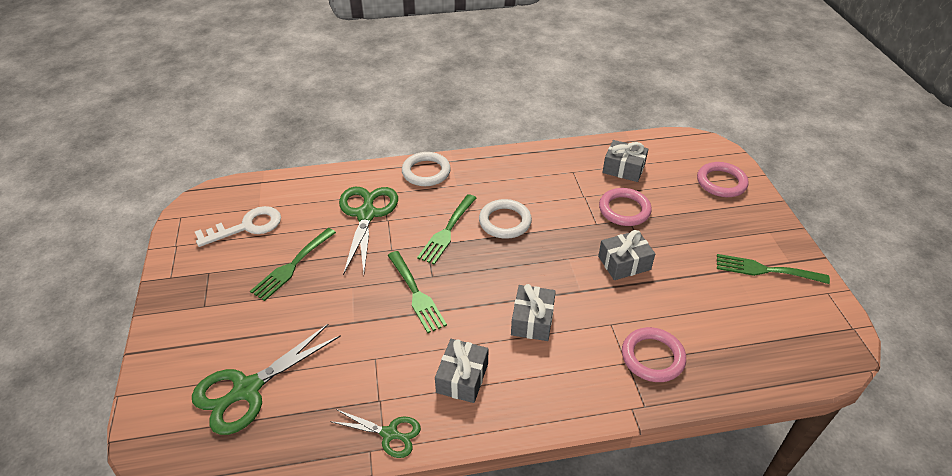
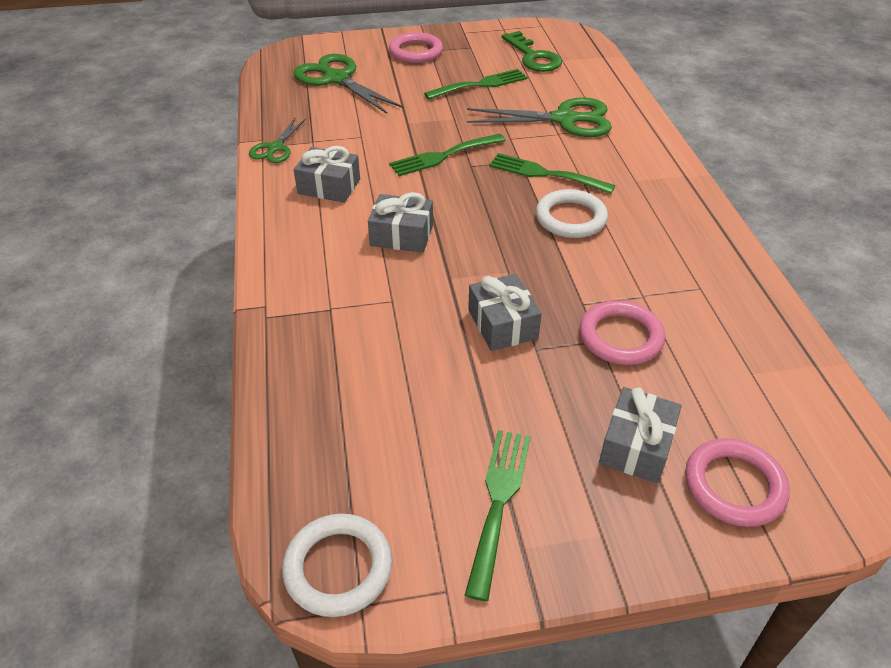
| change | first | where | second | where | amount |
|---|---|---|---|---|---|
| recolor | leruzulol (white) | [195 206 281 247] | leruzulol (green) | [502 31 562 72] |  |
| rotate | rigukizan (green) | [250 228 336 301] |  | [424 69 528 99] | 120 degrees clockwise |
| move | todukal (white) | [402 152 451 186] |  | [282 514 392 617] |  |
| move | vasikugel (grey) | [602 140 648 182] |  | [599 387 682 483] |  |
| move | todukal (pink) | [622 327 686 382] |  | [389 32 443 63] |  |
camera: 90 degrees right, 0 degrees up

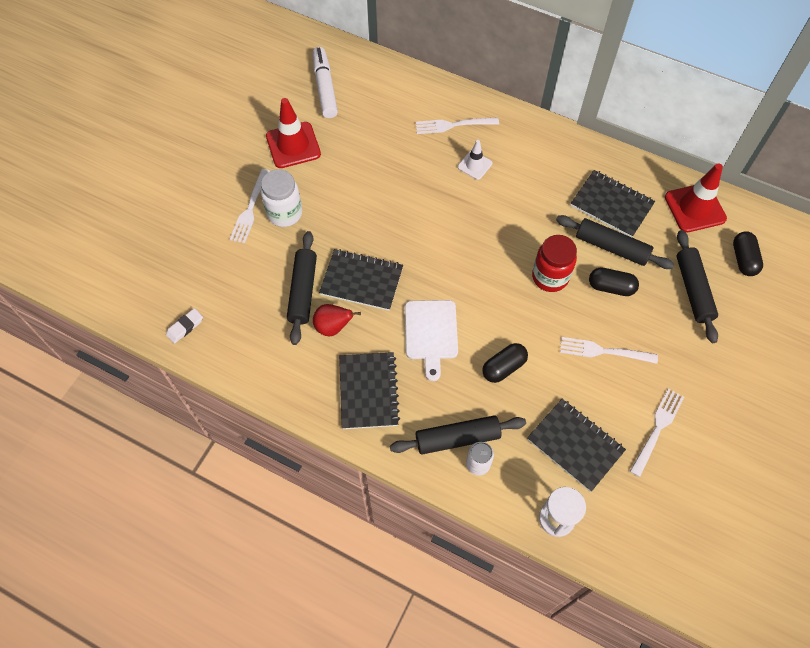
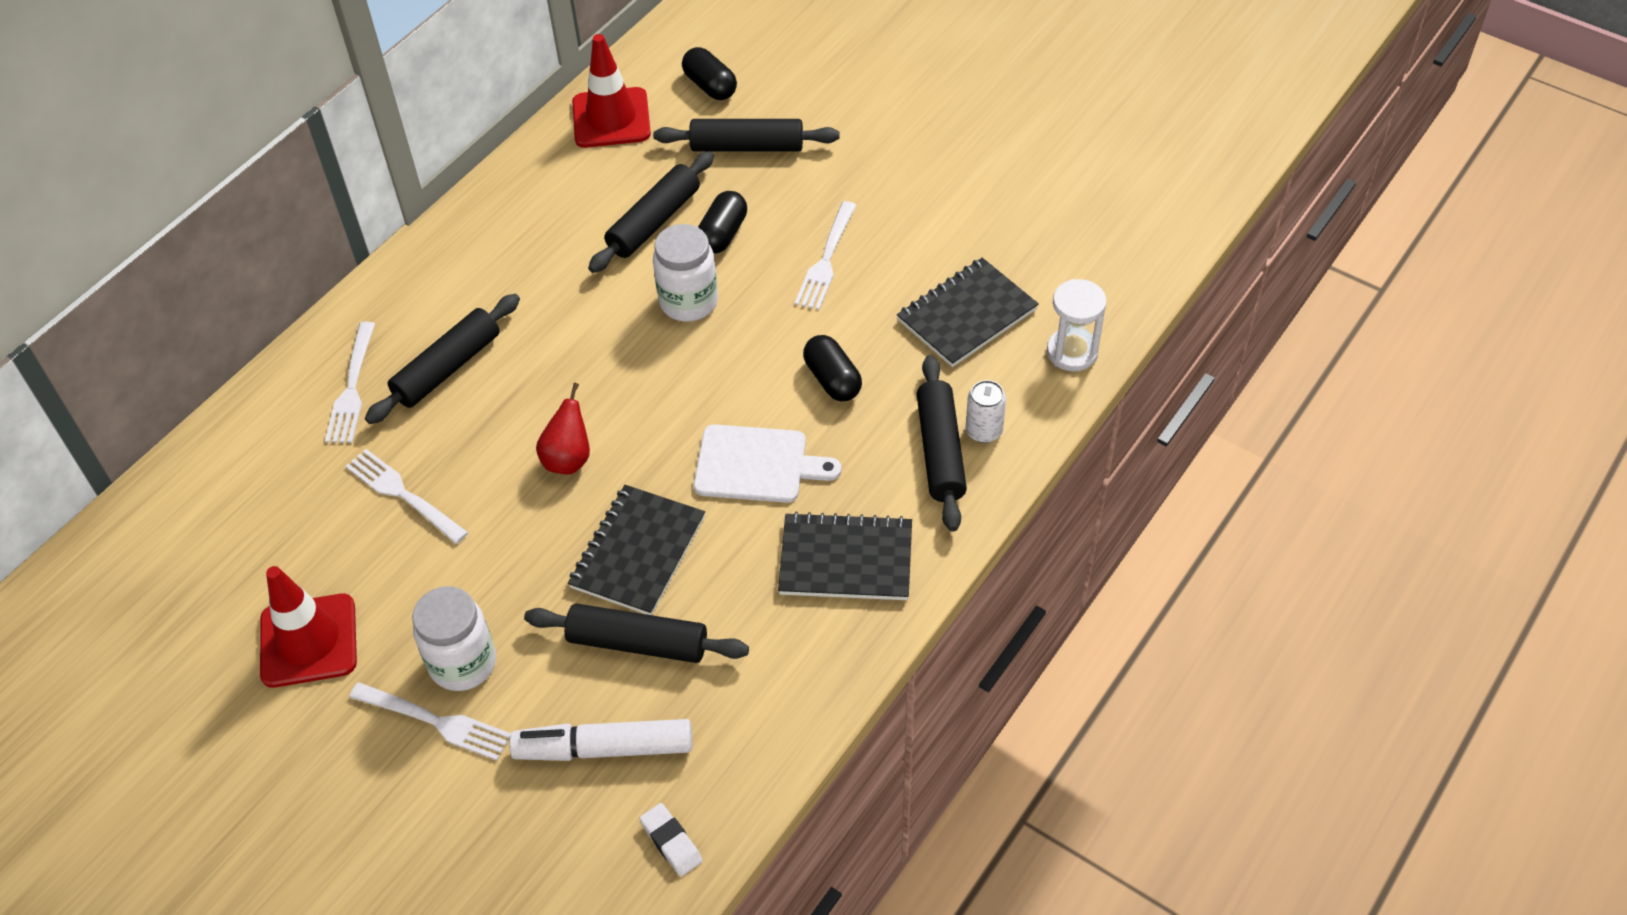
| change | first | where | second | where | amount |
|---|---|---|---|---|---|
| move | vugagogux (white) | [313 47 338 118] |  | [509 719 692 761] |  |
| move | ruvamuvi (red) | [313 304 361 337] |  | [536 383 590 475] |  |
| replace | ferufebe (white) | [458 140 492 180] | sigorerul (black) | [365 294 520 424] |  |
| recolor | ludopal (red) | [532 235 577 292] | ludopal (white) | [653 224 718 322] |  |
| delete | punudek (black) | [571 170 655 237] |  |  |  |
| move | rigukizan (white) | [630 388 684 477] |  | [345 449 468 544] |  |
| rotate | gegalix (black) | [733 231 763 276] |  | [682 47 737 100] | 45 degrees clockwise |
camera: 80 degrees left, 10 degrees down

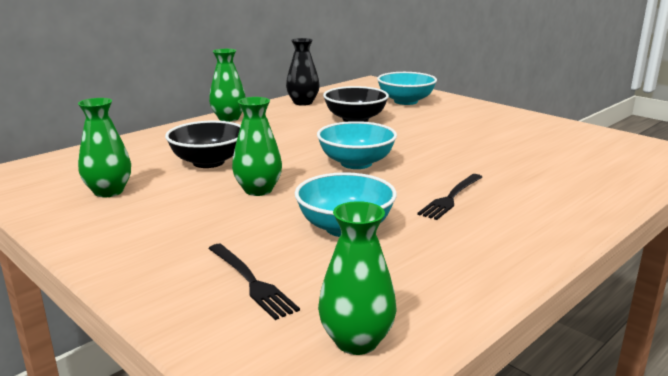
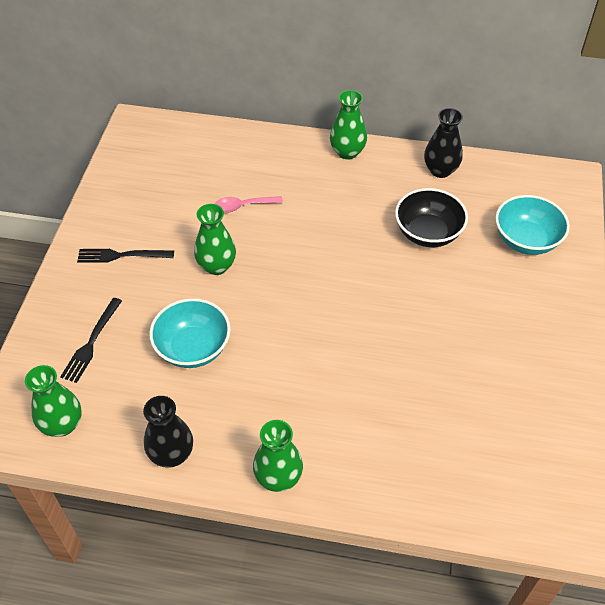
| change | first | where | second | where | amount |
|---|---|---|---|---|---|
| move | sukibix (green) | [78 98 131 197] |  | [253 420 303 492] |  |
| replace | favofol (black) | [165 121 241 168] | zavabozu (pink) | [215 196 283 213] |  |
| delete | favofol (turquoise) | [317 121 397 169] |  |  |  |
| move | rigukizan (black) | [417 174 482 220] |  | [77 249 174 263] |  |
| insert |  |  | sukibix (black) | [143 396 193 468] |  |
camera: 55 degrees right, 30 degrees up

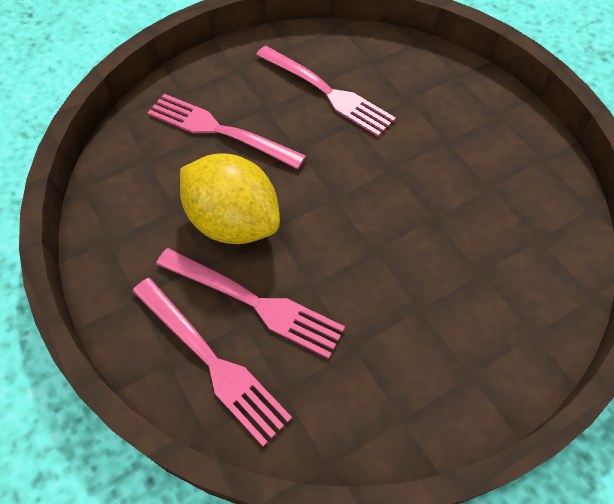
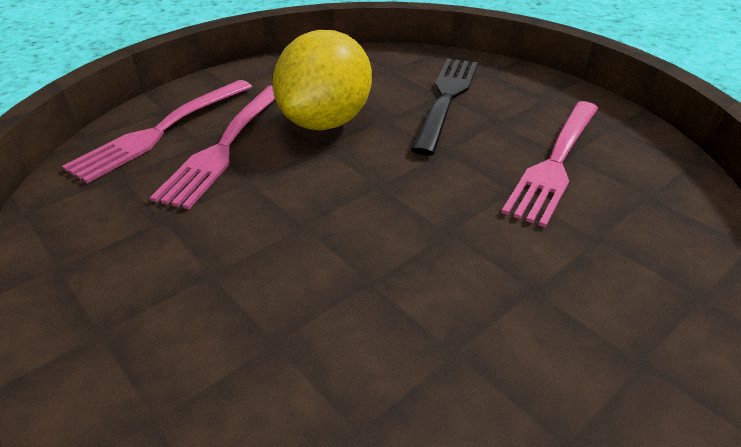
| change | first | where | second | where | amount |
|---|---|---|---|---|---|
| recolor | rigukizan (pink) | [147 94 306 169] | rigukizan (black) | [411 58 478 156] |  |
camera: 80 degrees right, 20 degrees down

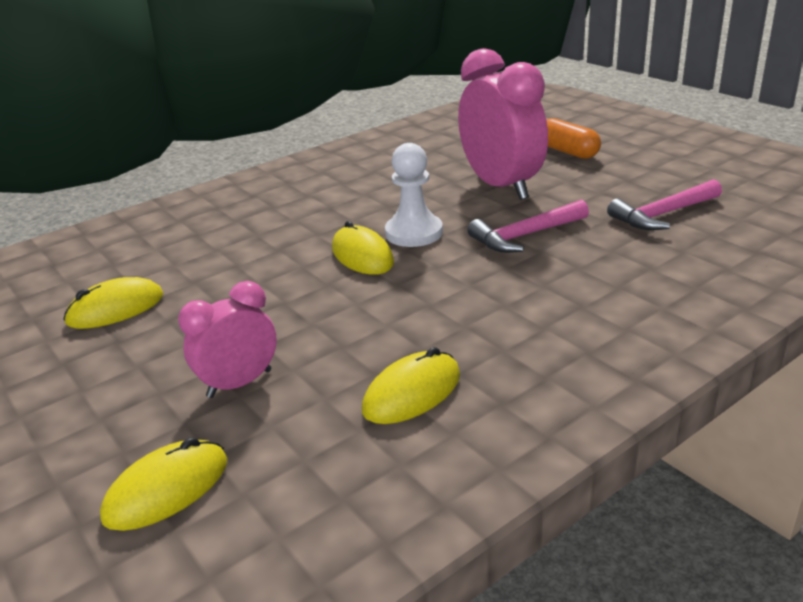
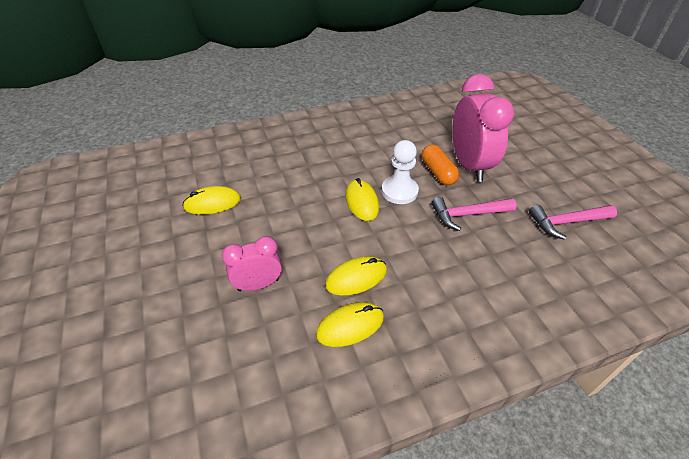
| change | first | where | second | where | amount |
|---|---|---|---|---|---|
| move | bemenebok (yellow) | [100 437 227 531] |  | [325 256 387 296] |  |
| move | gegalix (orange) | [546 118 601 159] |  | [422 144 459 185] |  |
camera: 15 degrees right, 15 degrees up

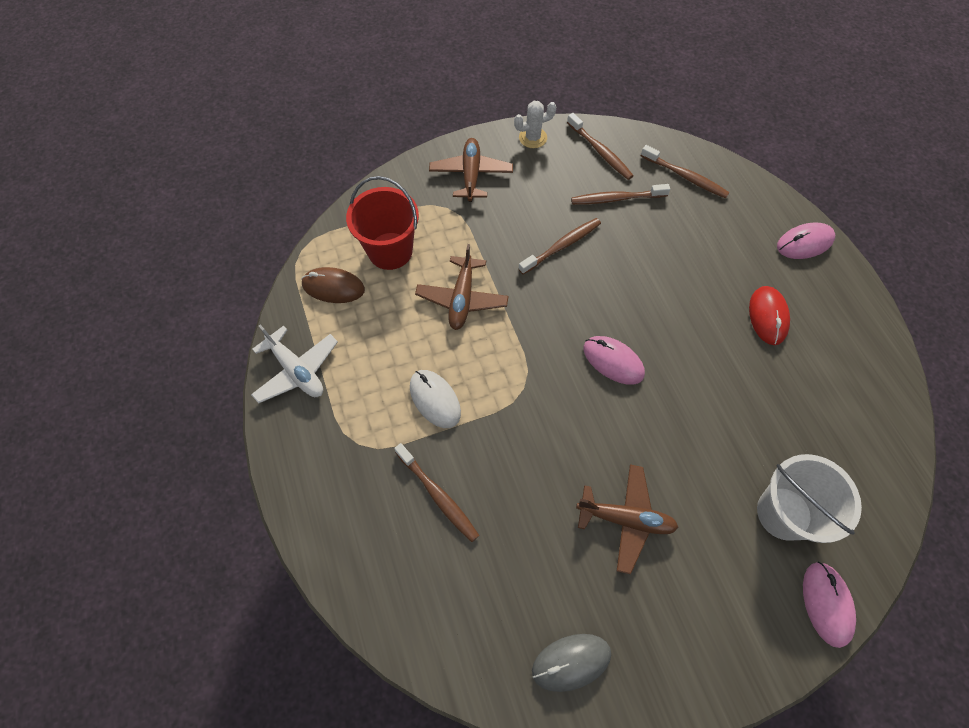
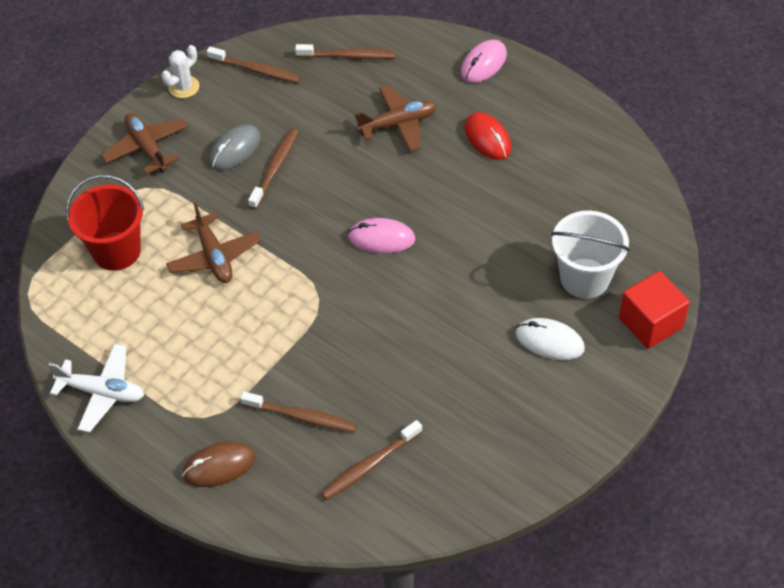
| change | first | where | second | where | amount |
|---|---|---|---|---|---|
| move | bemenebok (brown) | [301 267 365 303] |  | [182 441 256 487] |  |
| move | bemenebok (white) | [410 370 461 428] |  | [515 318 585 360] |  |
| move | bemenebok (grey) | [532 634 611 692] |  | [209 124 261 170] |  |
| move | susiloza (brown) | [571 184 670 205] |  | [321 420 422 500] |  |
| move | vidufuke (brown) | [576 464 678 574] |  | [354 85 436 151] |  |
| replace | bemenebok (pink) | [803 562 856 648] | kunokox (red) | [619 271 690 349] |  |
camera: 30 degrees left, 10 degrees down

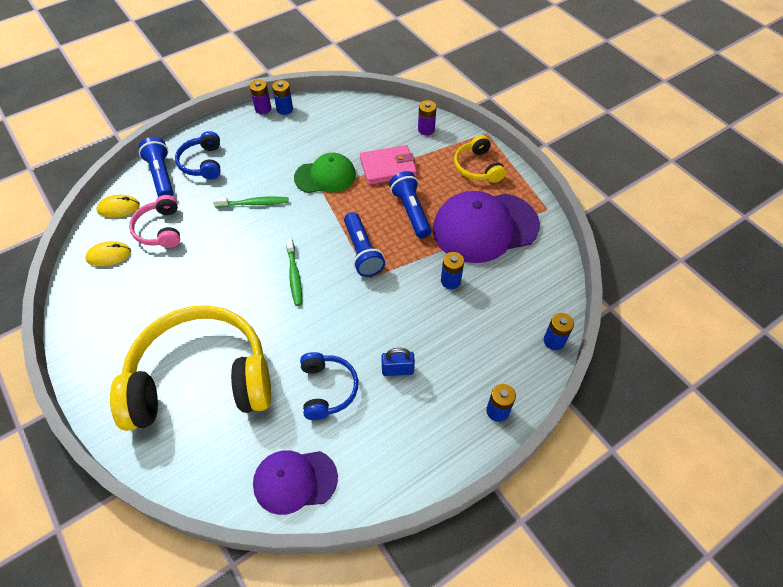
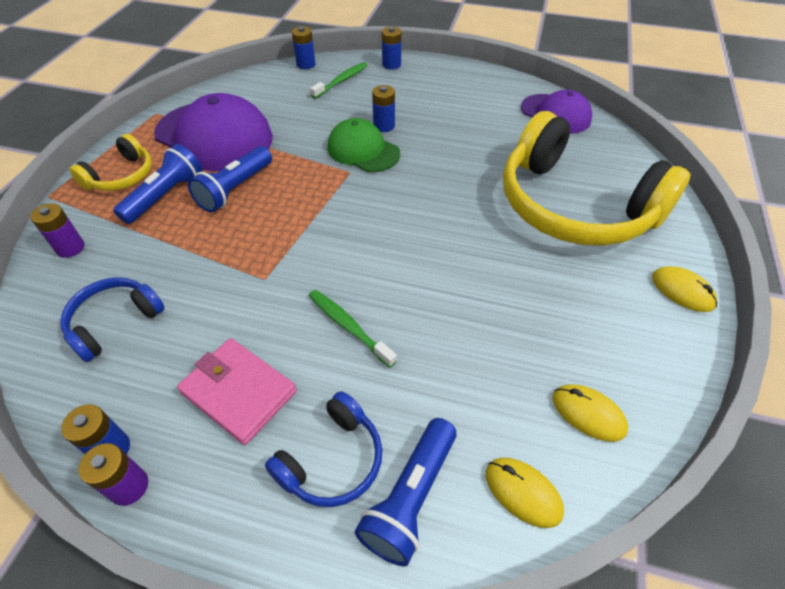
| change | first | where | second | where | amount |
|---|---|---|---|---|---|
| delete | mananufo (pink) | [129 195 180 248] |  |  |  |
| move | susiloza (green) | [286 237 302 306] |  | [310 62 368 99] |  |
| move | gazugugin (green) | [294 153 356 193] |  | [327 118 400 172] |  |
| move | mananufo (blue) | [300 352 358 420] |  | [60 277 165 362] |  |
| move | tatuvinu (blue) | [344 212 385 277] |  | [113 144 202 224] |  |
| move | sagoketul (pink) | [360 145 417 185] |  | [177 338 297 445] |  |
| delete | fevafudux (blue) | [381 348 415 376] |  |  |  |
| move | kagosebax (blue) | [441 252 464 289] |  | [372 85 395 132] |  |
| insert |  |  | bemenebok (yellow) | [652 266 718 312] |  |
camera: 130 degrees left, 5 degrees down

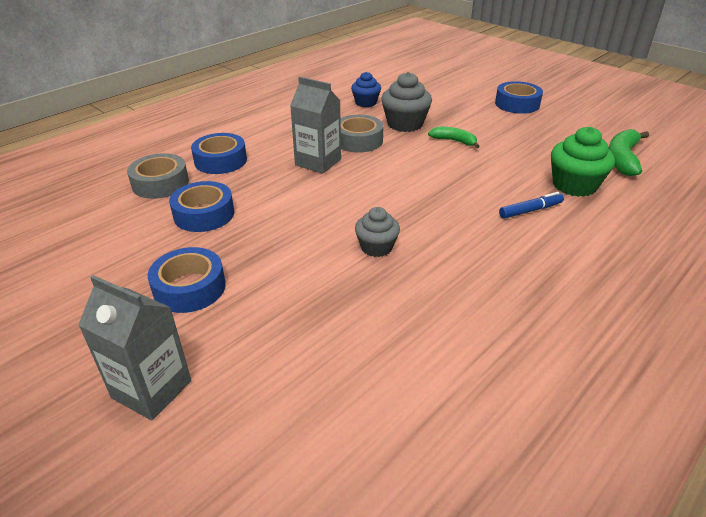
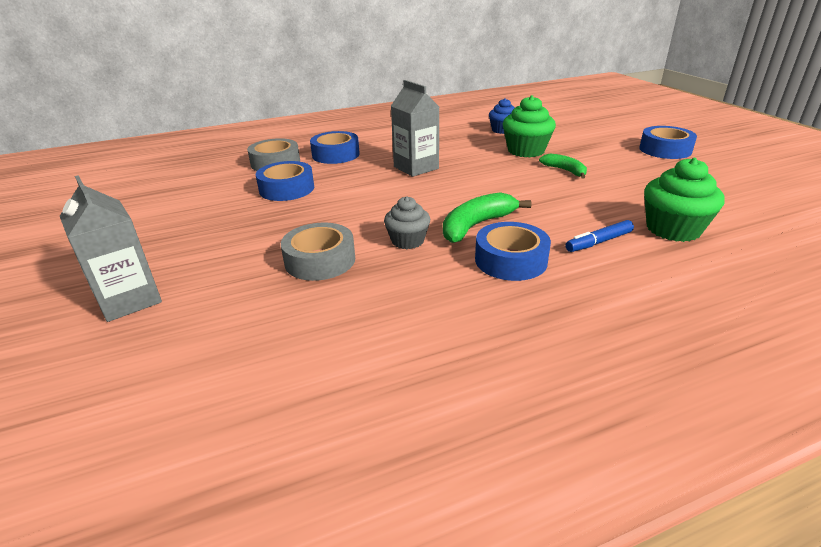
| change | first | where | second | where | amount |
|---|---|---|---|---|---|
| move | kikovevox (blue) | [147 247 226 313] |  | [475 222 551 281] |  |
| move | kikovevox (grey) | [340 115 384 153] |  | [281 223 355 281] |  |
| recolor | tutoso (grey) | [381 72 432 132] | tutoso (green) | [503 95 556 157] |  |
| rotate | vugagogux (blue) | [499 192 564 219] |  | [565 220 634 252] | 150 degrees clockwise |
| move | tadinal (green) | [609 129 649 176] |  | [443 192 532 243] |  |
camera: 25 degrees right, 5 degrees down

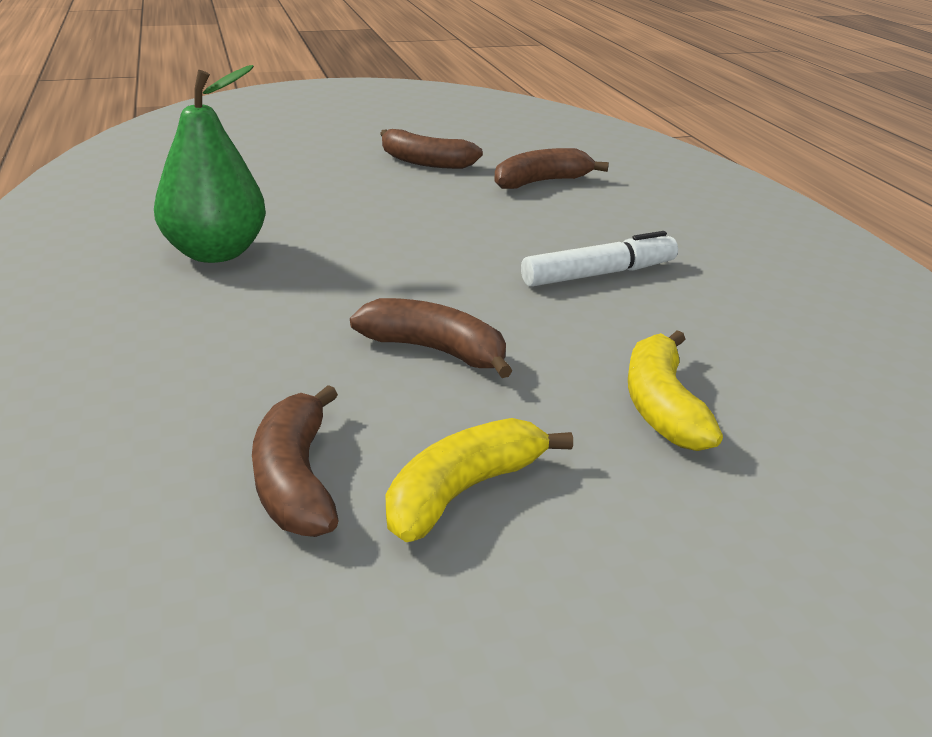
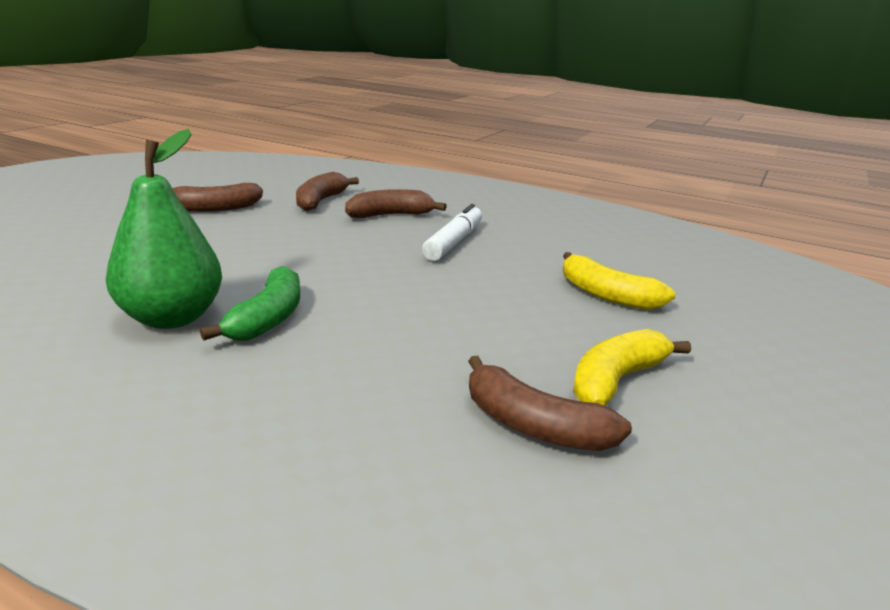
| change | first | where | second | where | amount |
|---|---|---|---|---|---|
| move | tadinal (brown) | [350 298 513 378] |  | [345 189 447 218] |  |
| rotate | tadinal (yellow) | [385 418 573 542] |  | [573 329 691 406] | 45 degrees clockwise |
| insert |  |  | tadinal (green) | [200 266 300 341] |  |
camera: 45 degrees left, 5 degrees down

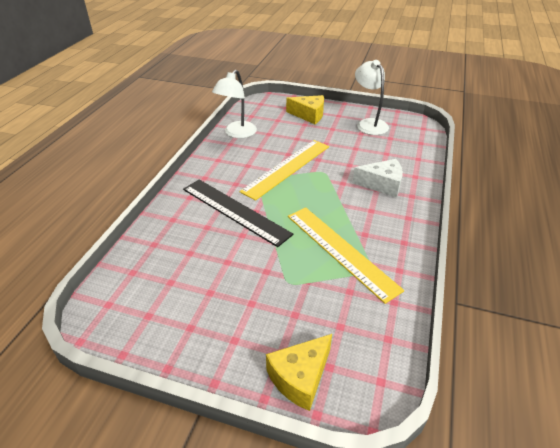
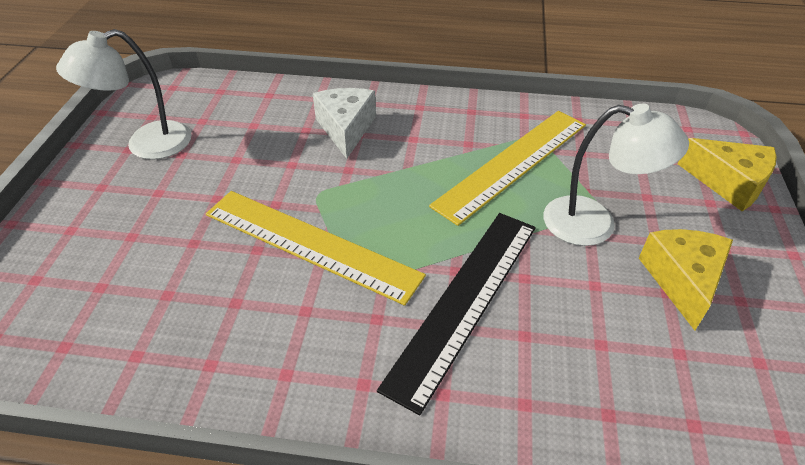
| change | first | where | second | where | amount |
|---|---|---|---|---|---|
| move | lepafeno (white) | [212 70 257 138] |  | [543 104 689 246] |  |
| move | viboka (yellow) | [286 95 324 124] |  | [639 229 733 331] |  |
camera: 100 degrees left, 5 degrees up

